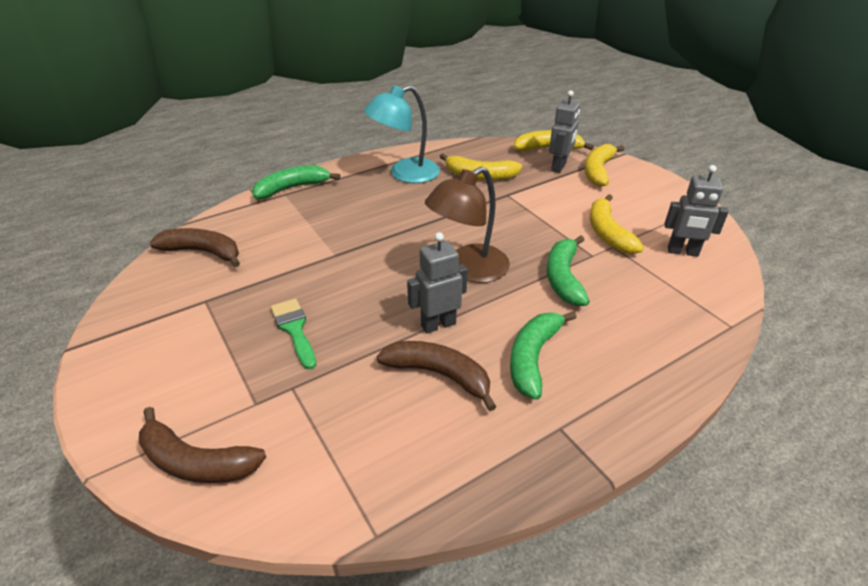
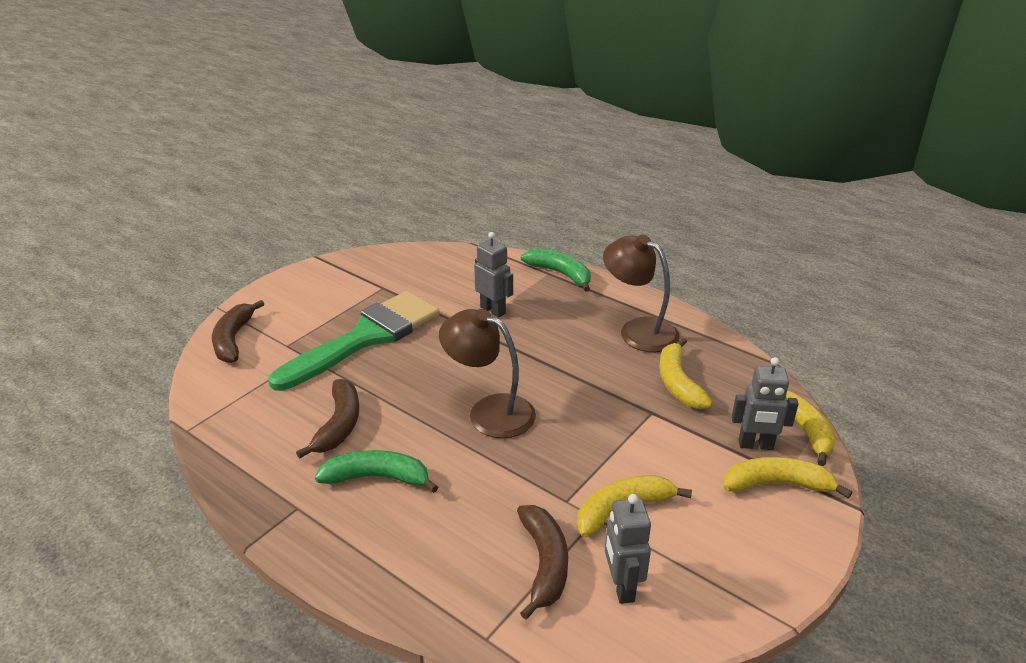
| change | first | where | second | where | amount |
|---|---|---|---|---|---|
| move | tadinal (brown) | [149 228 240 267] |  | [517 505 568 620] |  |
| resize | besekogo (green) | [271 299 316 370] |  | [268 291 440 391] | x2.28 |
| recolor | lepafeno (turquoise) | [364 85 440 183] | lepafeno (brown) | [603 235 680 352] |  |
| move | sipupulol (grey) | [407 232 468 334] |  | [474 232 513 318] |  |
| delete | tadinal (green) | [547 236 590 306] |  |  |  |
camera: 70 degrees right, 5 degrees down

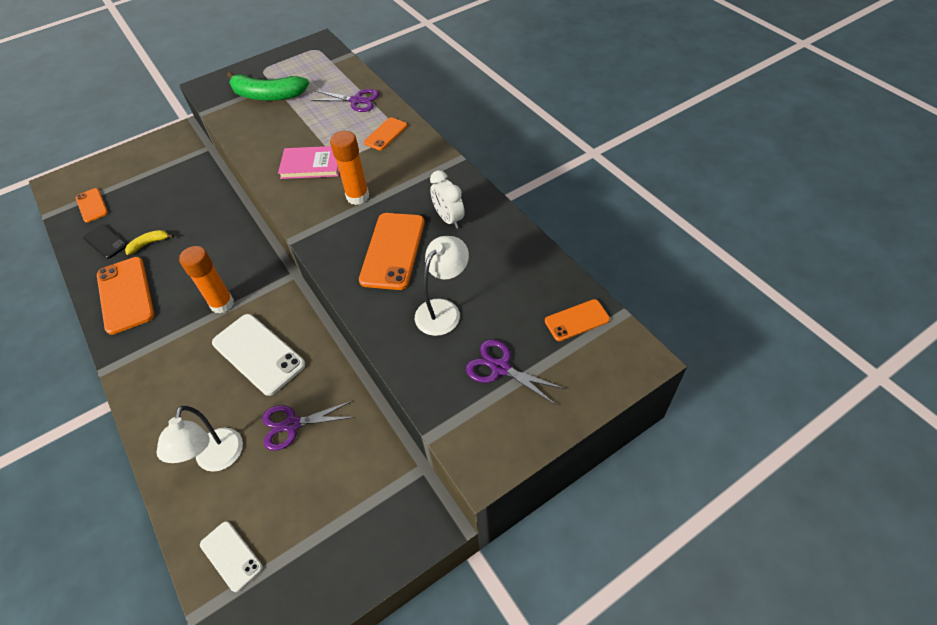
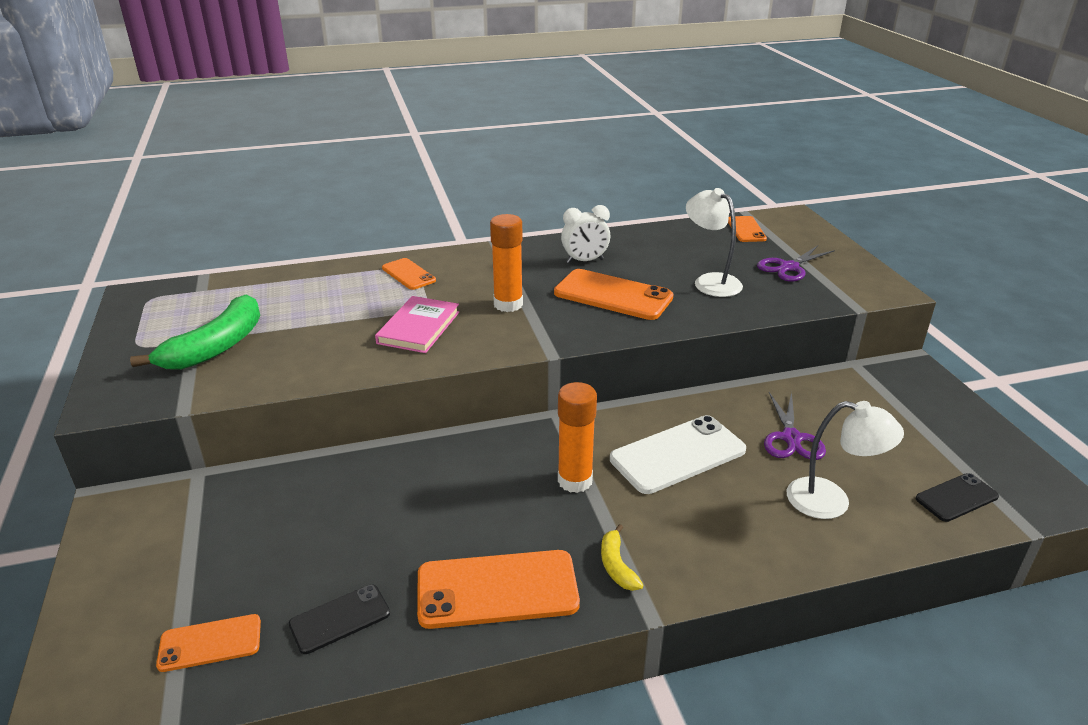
| change | first | where | second | where | amount |
|---|---|---|---|---|---|
| move | tadinal (yellow) | [125 230 174 255] |  | [601 524 643 591] |  |
| recolor | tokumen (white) | [200 521 262 592] | tokumen (black) | [915 473 999 522] |  |
| delete | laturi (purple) | [311 89 379 112] |  |  |  |
camera: 75 degrees left, 20 degrees down

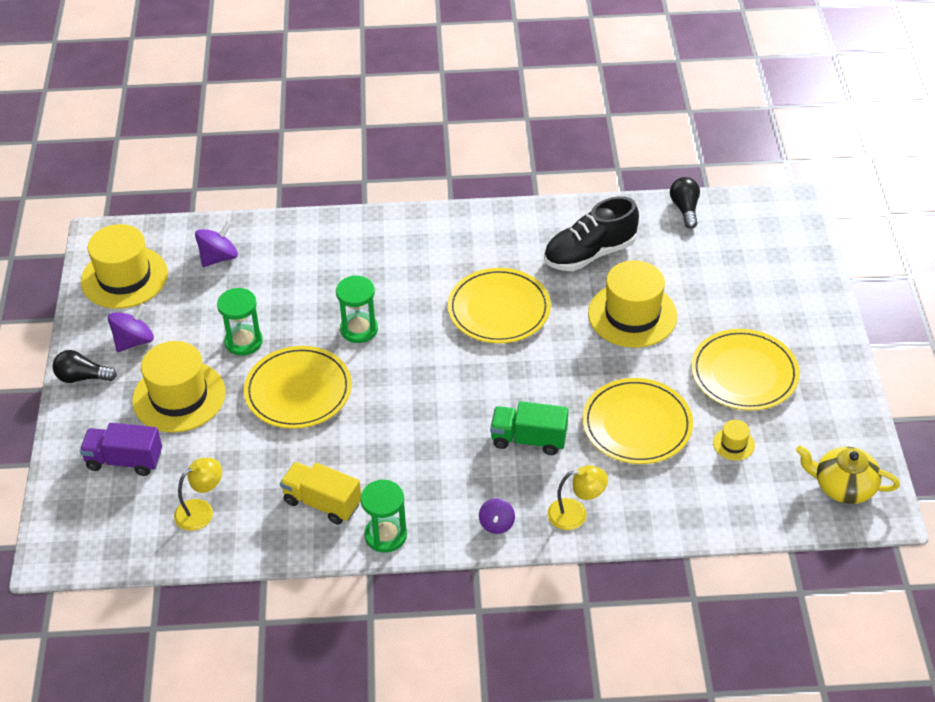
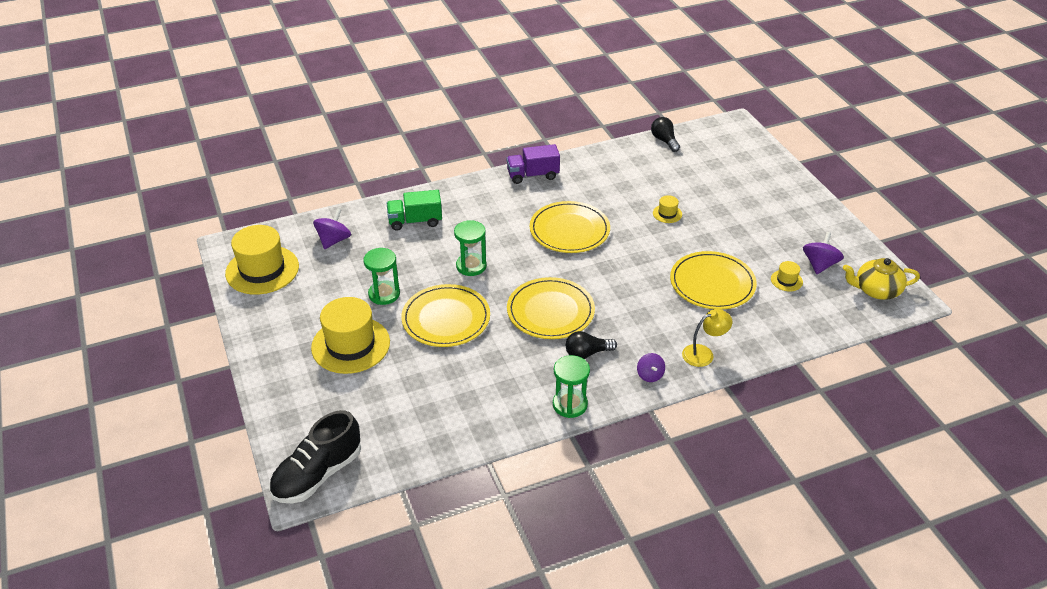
| change | first | where | second | where | amount |
|---|---|---|---|---|---|
| move | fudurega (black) | [53 350 117 383] |  | [566 331 617 359] |  |
| move | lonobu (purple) | [80 423 162 476] |  | [507 144 560 184] |  |
| move | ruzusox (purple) | [108 303 154 352] |  | [803 232 844 274] |  |
| delete | lepafeno (yellow) | [174 458 222 531] |  |  |  |
| delete | lonobu (yellow) | [280 462 361 525] |  |  |  |
| move | lonobu (green) | [490 401 568 455] |  | [387 190 442 231] |  |
| move | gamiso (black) | [544 196 639 271] |  | [269 410 361 503] |  |
| resize | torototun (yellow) | [588 260 677 348] |  | [653 195 682 223] | x0.43 |
| move | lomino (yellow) | [691 329 800 411] |  | [507 277 595 339] |  |
camera: 20 degrees left, 5 degrees down

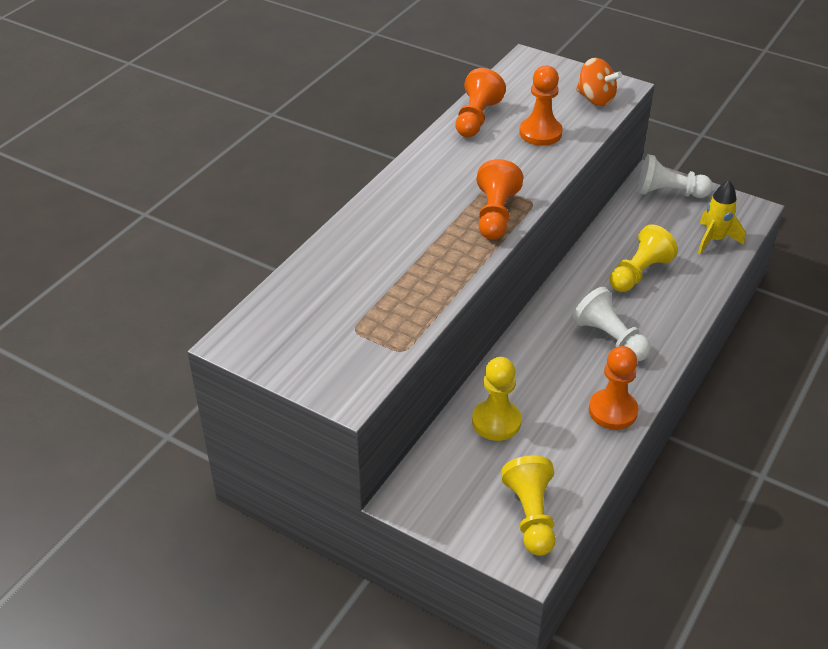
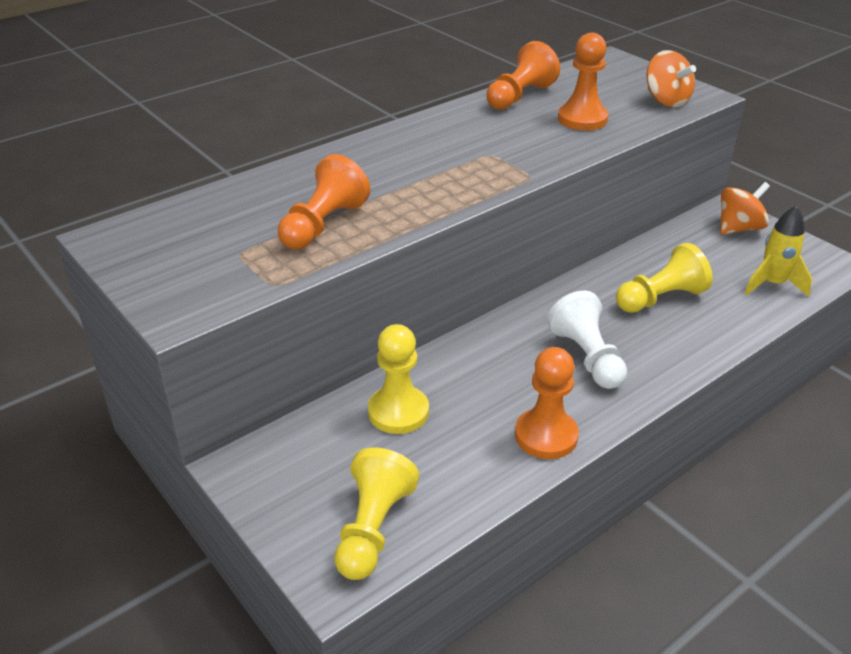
| change | first | where | second | where | amount |
|---|---|---|---|---|---|
| move | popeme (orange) | [477 159 523 240] |  | [278 154 370 249] |  |
| replace | popeme (white) | [638 154 713 198] | ruzusox (orange) | [720 182 770 235] |  |
camera: 20 degrees right, 5 degrees down

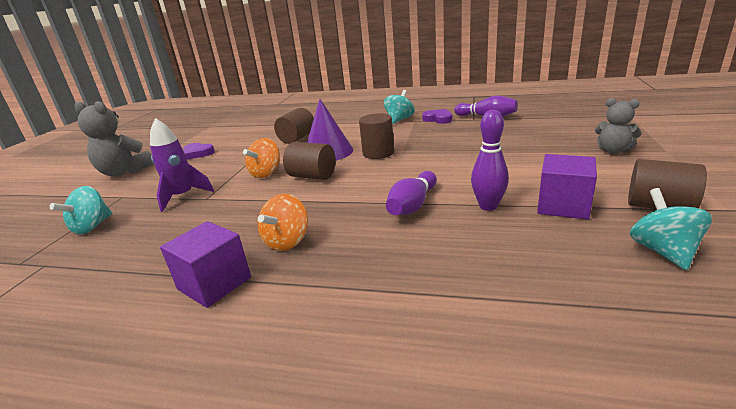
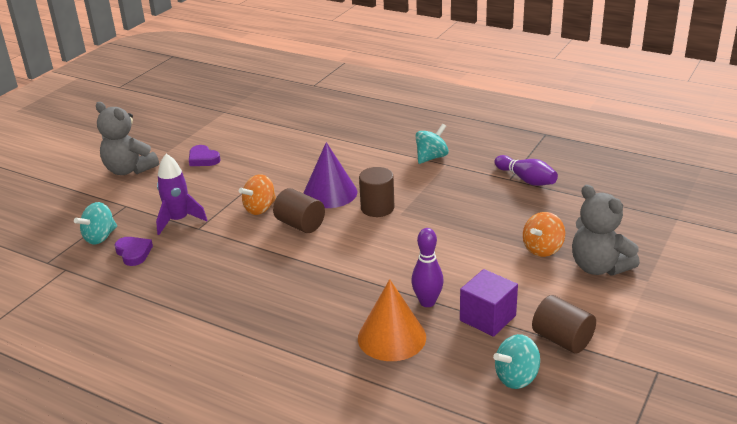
| change | first | where | second | where | amount |
|---|---|---|---|---|---|
| delete | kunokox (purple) | [160 221 251 308] |  |  |  |
| move | ruzusox (orange) | [258 194 308 251] |  | [523 212 565 257] |  |
| delete | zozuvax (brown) | [274 108 314 144] |  |  |  |
| delete | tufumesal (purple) | [386 171 437 215] |  |  |  |
| move | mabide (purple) | [422 109 452 124] |  | [114 237 153 266] |  |
| resize | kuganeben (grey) | [595 98 642 154] |  | [572 185 640 276] | x1.63 |
| rotate | ruzusox (turquoise) | [630 188 712 270] |  | [493 334 540 389] | 135 degrees counterclockwise |
| insert |  |  | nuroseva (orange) | [358 279 426 361] |  |
camera: 15 degrees right, 5 degrees up

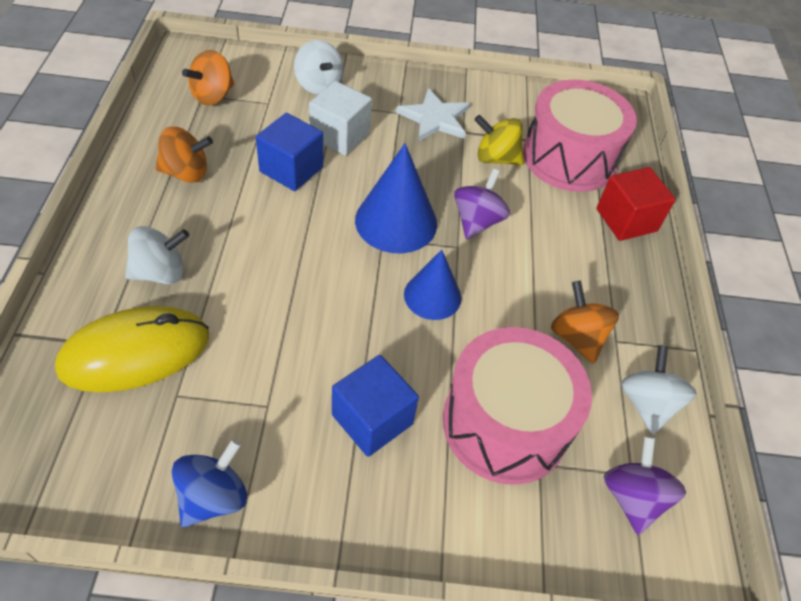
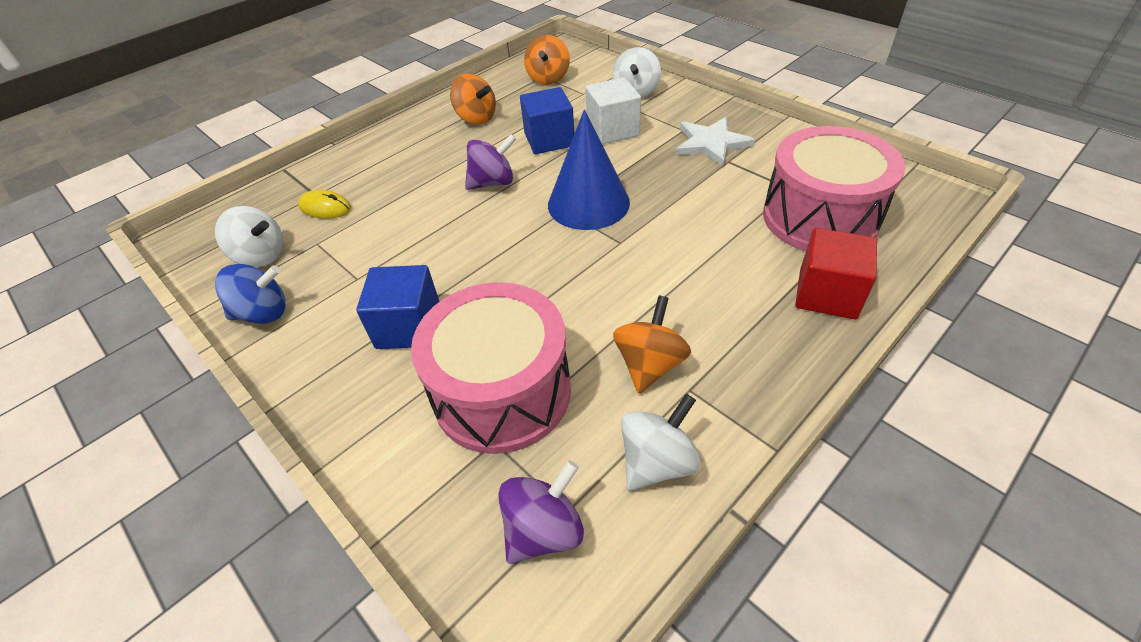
| change | first | where | second | where | amount |
|---|---|---|---|---|---|
| resize | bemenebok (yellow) | [55 306 209 392] |  | [298 190 351 219] | x0.49 |
| move | ruzusox (white) | [125 226 189 284] |  | [215 206 283 267] |  |
| rotate | ruzusox (orange) | [182 50 234 106] |  | [524 35 570 85] | 75 degrees counterclockwise |
| delete | nuroseva (blue) | [404 250 461 320] |  |  |  |
| move | ruzusox (purple) | [454 169 510 240] |  | [465 134 516 190] |  |
| delete | ruzusox (yellow) | [474 115 524 165] |  |  |  |
camera: 50 degrees right, 5 degrees down

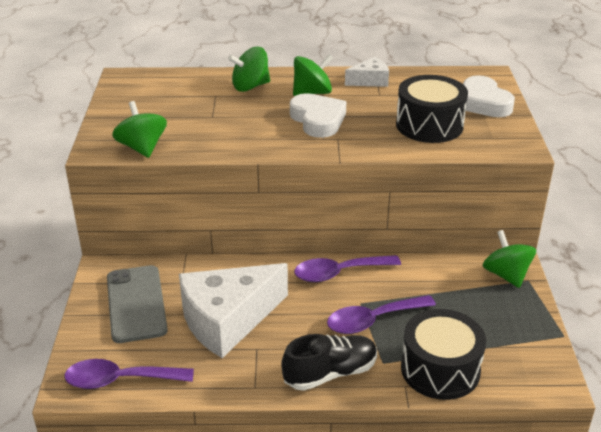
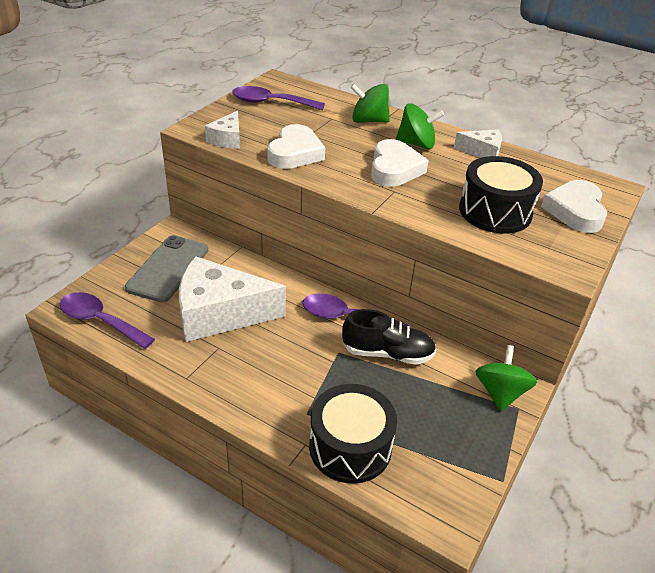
| change | first | where | second | where | amount |
|---|---|---|---|---|---|
| replace | ruzusox (green) | [112 101 167 158] | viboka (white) | [205 111 240 148] |  |
| move | gamiso (black) | [281 334 377 391] |  | [342 309 436 365] |  |
| move | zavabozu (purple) | [327 295 436 334] |  | [232 86 325 110] |  |
| insert |  |  | mabide (white) | [267 124 325 169] |  |
camera: 30 degrees right, 5 degrees up

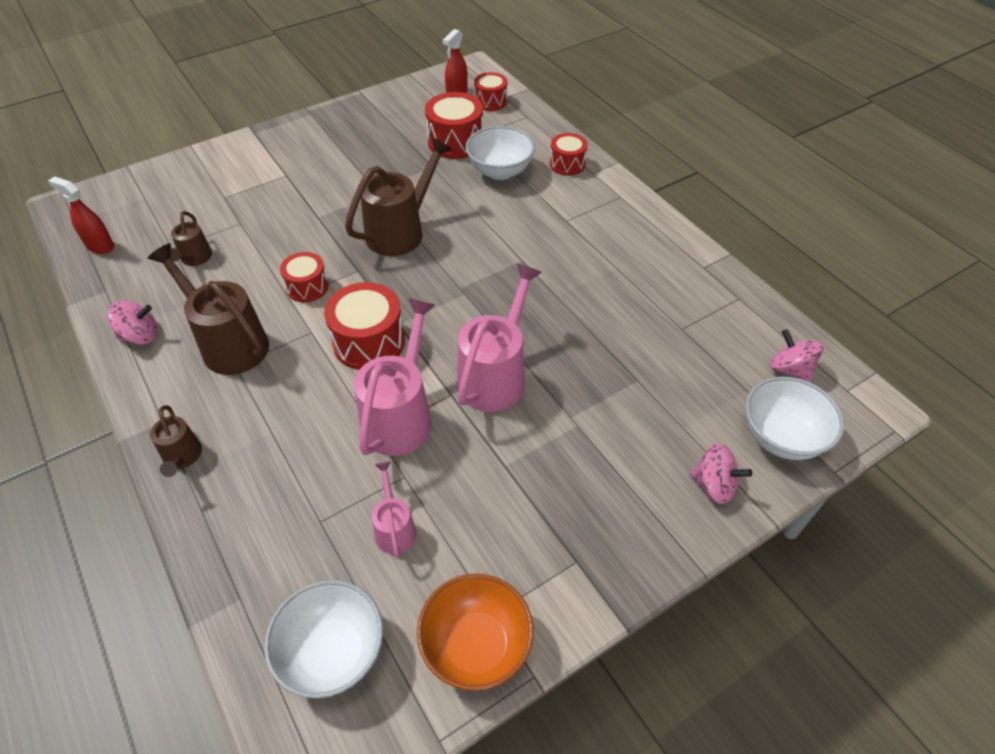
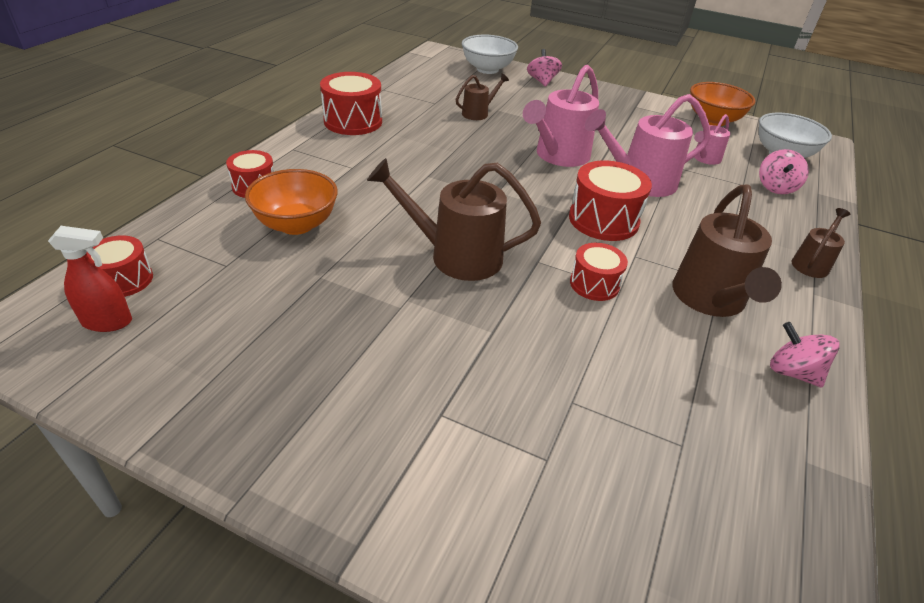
| change | first | where | second | where | amount |
|---|---|---|---|---|---|
| delete | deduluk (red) | [48 176 114 254] |  |  |  |
| move | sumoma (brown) | [171 211 212 266] |  | [456 73 509 120] |  |
| move | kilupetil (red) | [425 92 483 159] |  | [320 72 382 135] |  |
| rotate | sumoma (pink) | [457 263 542 412] |  | [523 65 599 167] | 45 degrees counterclockwise |
| recolor | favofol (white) | [466 126 535 180] | favofol (orange) | [245 169 338 235] |  |
| move | ruzusox (pink) | [770 329 824 382] |  | [759 149 809 194] |  |
camera: 125 degrees left, 10 degrees down

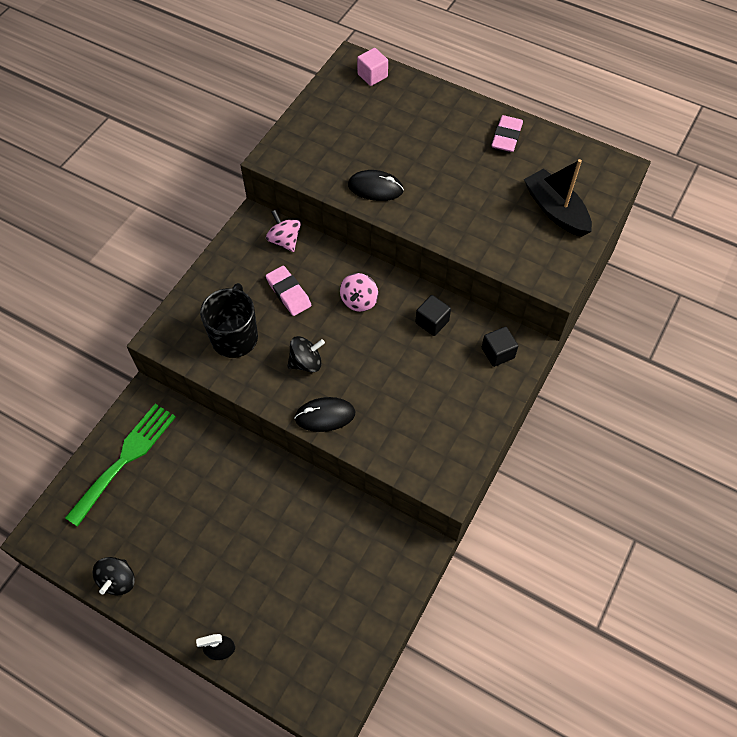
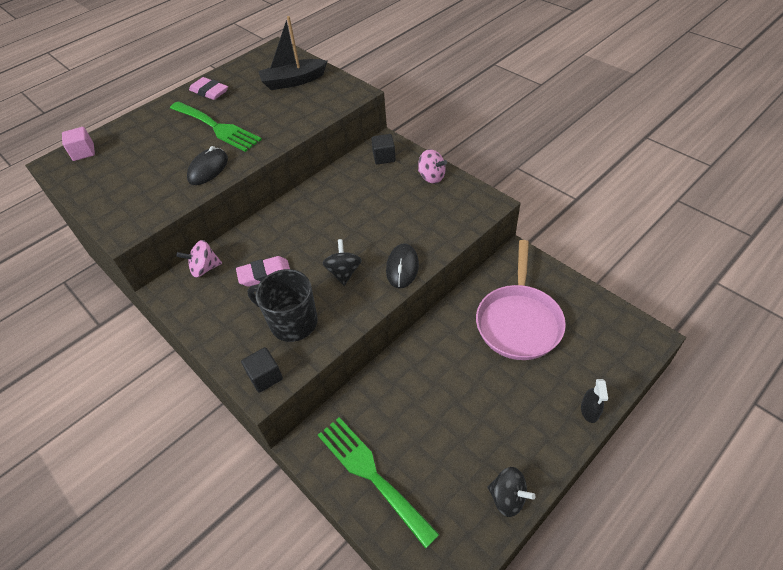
| change | first | where | second | where | amount |
|---|---|---|---|---|---|
| move | ruzusox (pink) | [340 273 378 312] |  | [418 149 447 184] |  |
| move | kunokox (black) | [415 295 451 336] |  | [241 347 283 393] |  |
| insert |  |  | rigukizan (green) | [170 101 262 152] |  |
| insert |  |  | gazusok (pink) | [476 240 566 360] |  |
camera: 70 degrees left, 10 degrees down

